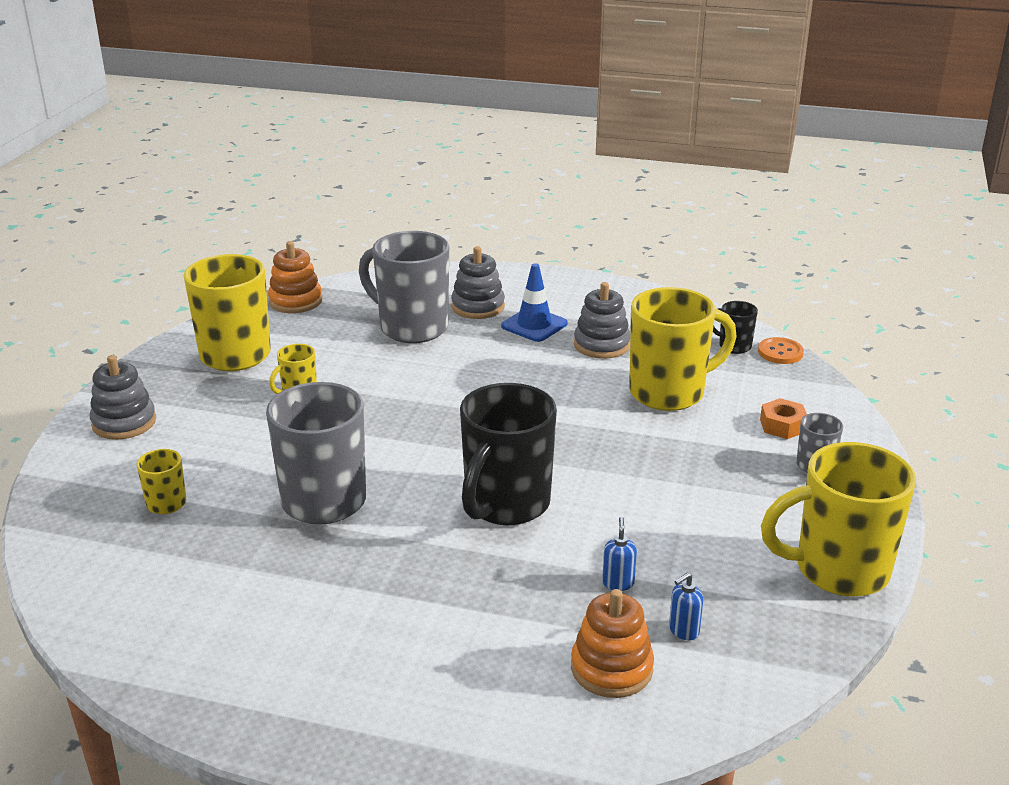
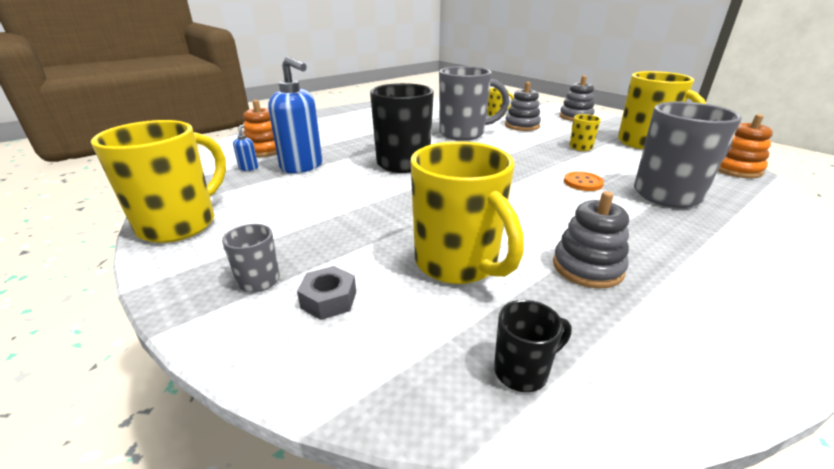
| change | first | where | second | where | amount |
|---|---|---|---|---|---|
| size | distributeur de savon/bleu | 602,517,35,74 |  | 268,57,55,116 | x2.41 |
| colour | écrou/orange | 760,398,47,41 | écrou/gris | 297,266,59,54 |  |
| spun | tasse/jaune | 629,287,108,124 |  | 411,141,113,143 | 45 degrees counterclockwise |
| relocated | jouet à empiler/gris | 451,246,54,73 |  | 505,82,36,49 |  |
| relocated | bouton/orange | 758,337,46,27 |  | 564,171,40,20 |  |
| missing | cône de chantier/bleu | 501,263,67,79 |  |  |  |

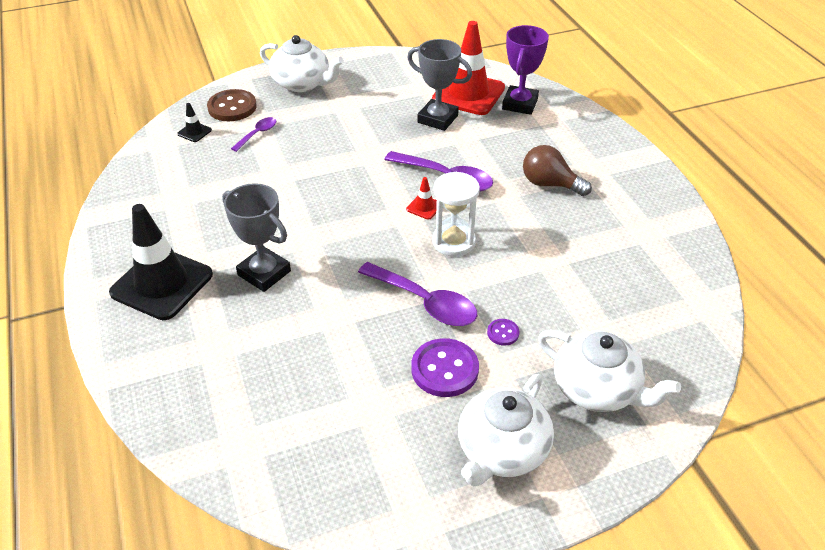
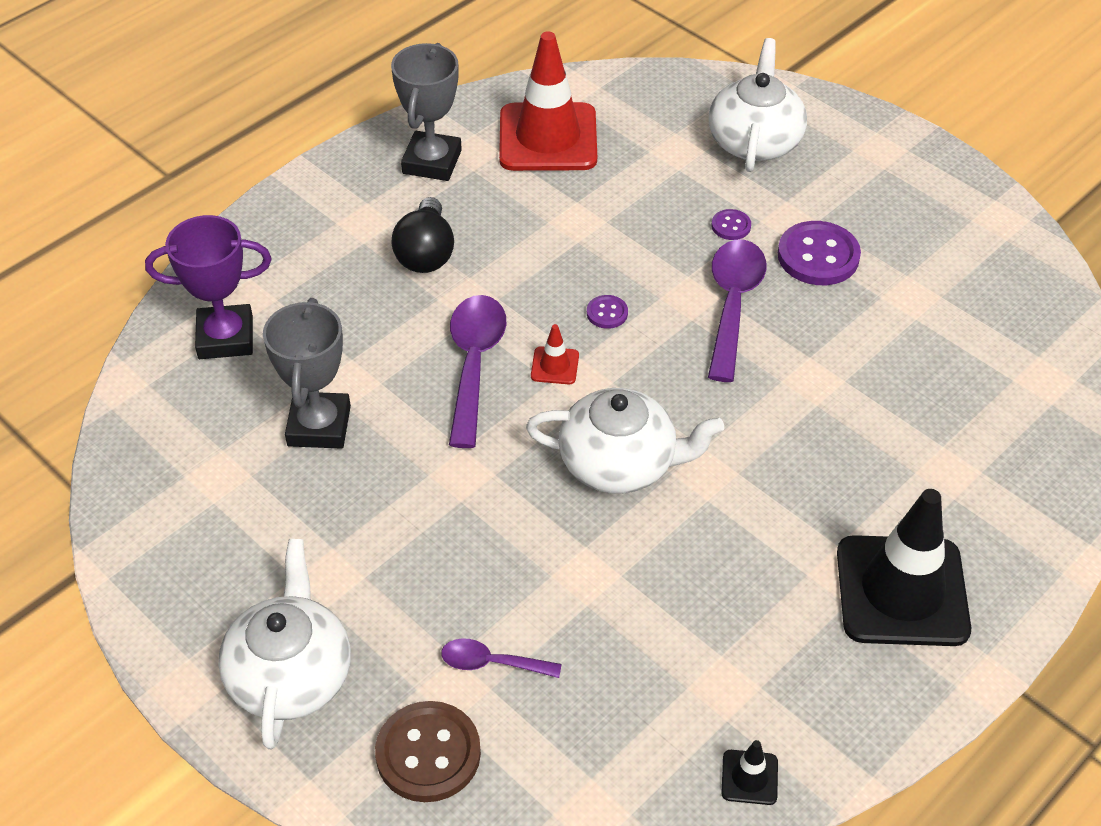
| change | first | where | second | where | amount |
|---|---|---|---|---|---|
| relocated | trophée/gris | 222,183,69,109 |  | 391,43,71,138 |  |
| colour | ampoule/marron | 523,145,69,51 | ampoule/noir | 391,197,63,76 |  |
| relocated | cône de chantier/rouge | 432,21,73,94 |  | 499,32,98,139 |  |
| relocated | théière/blanc | 458,374,96,112 |  | 526,388,198,106 |  |
| exchanged | sablier/blanc | 432,172,48,85 | bouton/violet | 587,295,41,34 |  |
| relocated | cône de chantier/noir | 177,103,35,39 |  | 721,740,57,65 |  |

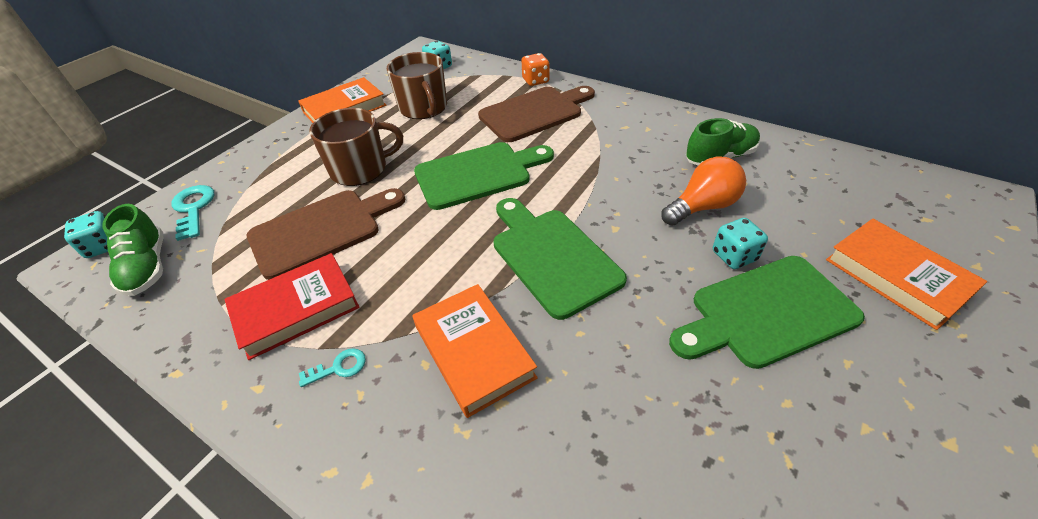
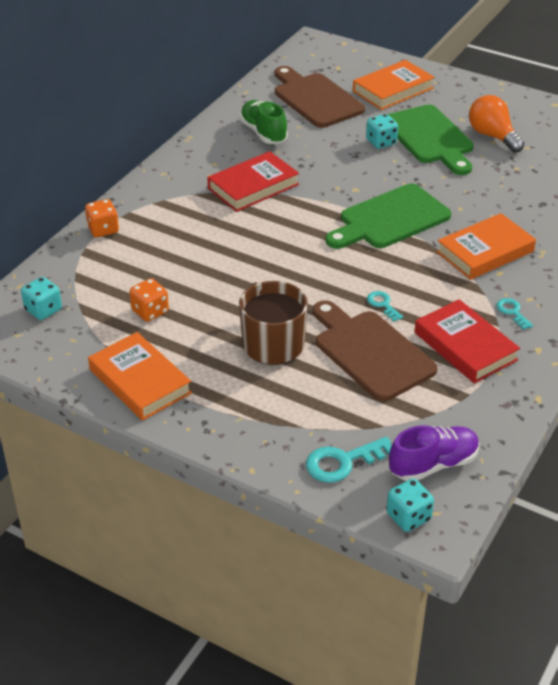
| change | first | where | second | where | amount |
|---|---|---|---|---|---|
| exchanged | tasse/marron | 387,52,60,67 | dé/orange | 129,278,40,44 |  |
| appeared |  |  | livre/rouge | 207,151,92,61 |  |
| relocated | planche à découper/marron | 478,86,117,56 |  | 275,66,90,62 |  |
| appeared |  |  | clé/turquoise | 367,291,36,31 |  |
| colour | chaussure/vert | 102,204,61,92 | chaussure/violet | 389,425,91,56 |  |
| relocated | ampoule/orange | 661,156,85,70 |  | 469,95,56,58 |  |
| missing | planche à découper/vert | 414,142,140,68 |  |  |  |

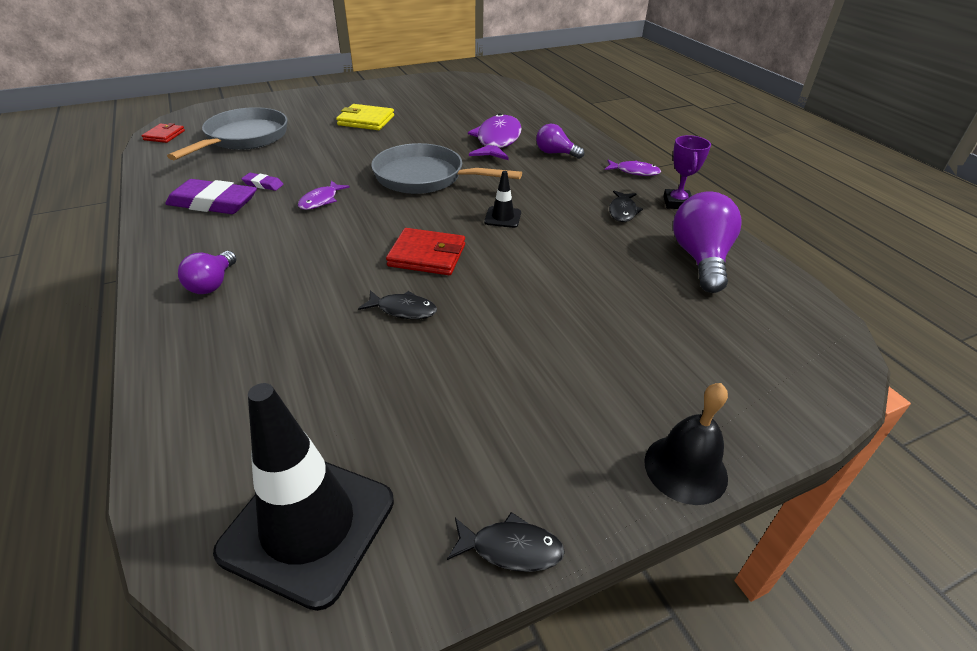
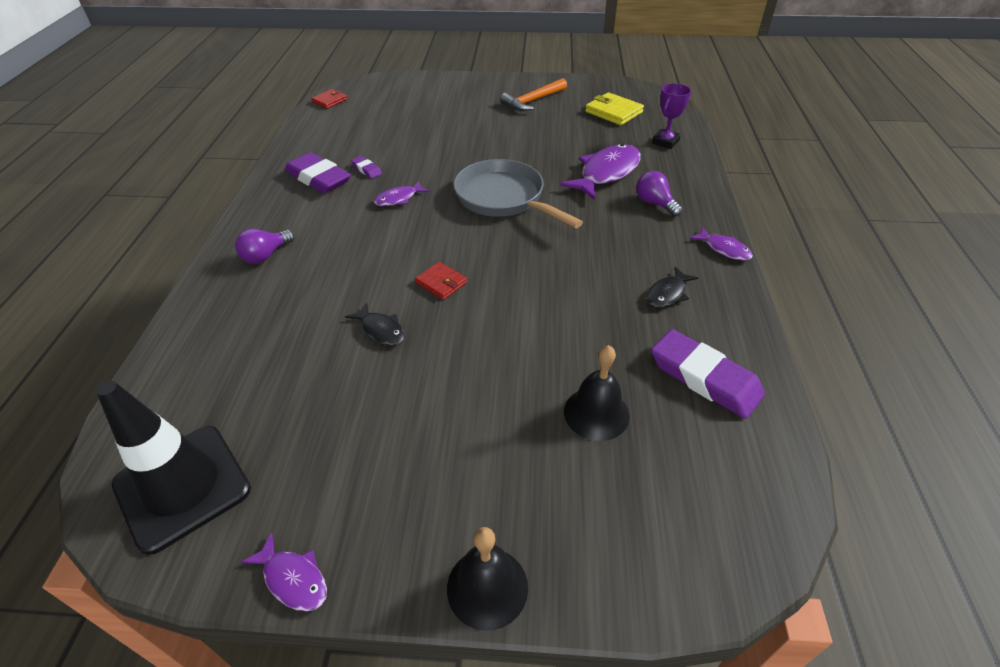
| change | first | where | second | where | amount |
|---|---|---|---|---|---|
| colour | poisson/noir | 447,512,118,60 | poisson/violet | 241,532,86,79 |  |
| size | portefeuille/rouge | 386,228,79,47 |  | 415,262,52,38 | x0.63 |
| appeared |  |  | marteau/orange | 500,78,67,33 |  |
| appeared |  |  | cloche/noir | 564,345,66,96 |  |
| relocated | portefeuille/jaune | 336,104,58,26 |  | 585,92,59,33 |  |
| exchanged | ampoule/violet | 673,191,69,102 | gomme/violet | 651,329,114,90 |  |
| relocated | trophée/violet | 663,135,48,74 |  | 652,83,39,66 |  |
| missing | poêle/gris | 167,107,120,53 |  |  |  |
| missing | cône de chantier/noir | 484,171,37,57 |  |  |  |

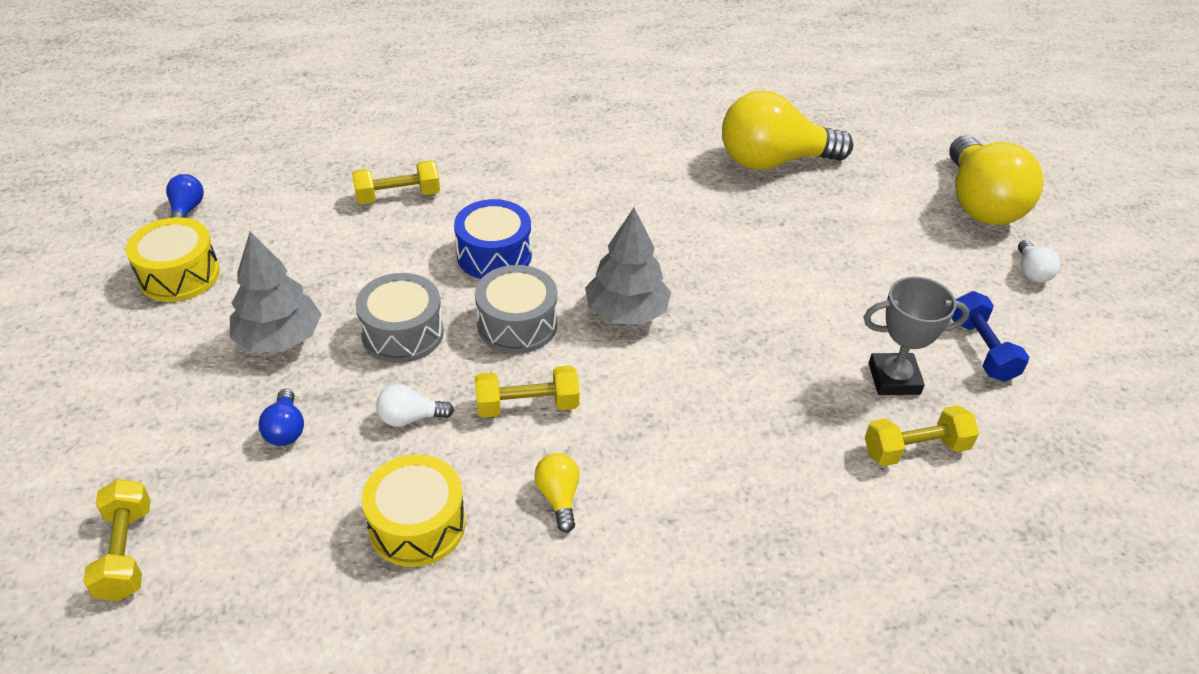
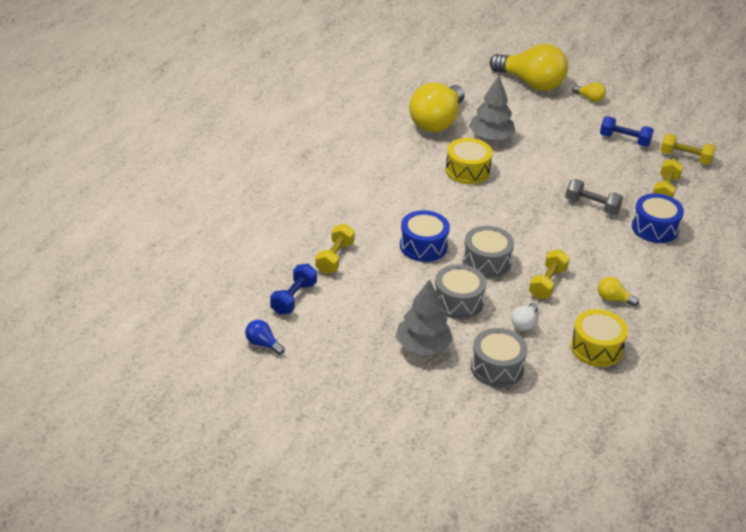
| change | first | where | second | where | amount |
|---|---|---|---|---|---|
| appeared |  |  | haltère/bleu | 270,264,47,51 |  |
| relocated | tambour/jaune | 126,217,94,85 |  | 446,138,46,46 |  |
| relocated | arbre/gris | 585,208,86,117 |  | 469,76,47,65 |  |
| exchanged | ampoule/bleu | 258,389,46,57 | tambour/gris | 471,328,57,59 |  |
| appeared |  |  | haltère/gris | 565,179,58,36 |  |
| colour | ampoule/blanc | 1018,240,42,43 | ampoule/jaune | 572,82,34,20 |  |
| appeared |  |  | tambour/bleu | 632,193,52,50 |  |
| relocated | haltère/jaune | 83,479,68,122 |  | 660,133,56,32 |  |
| missing | trophée/gris | 863,276,106,119 |  |  |  |

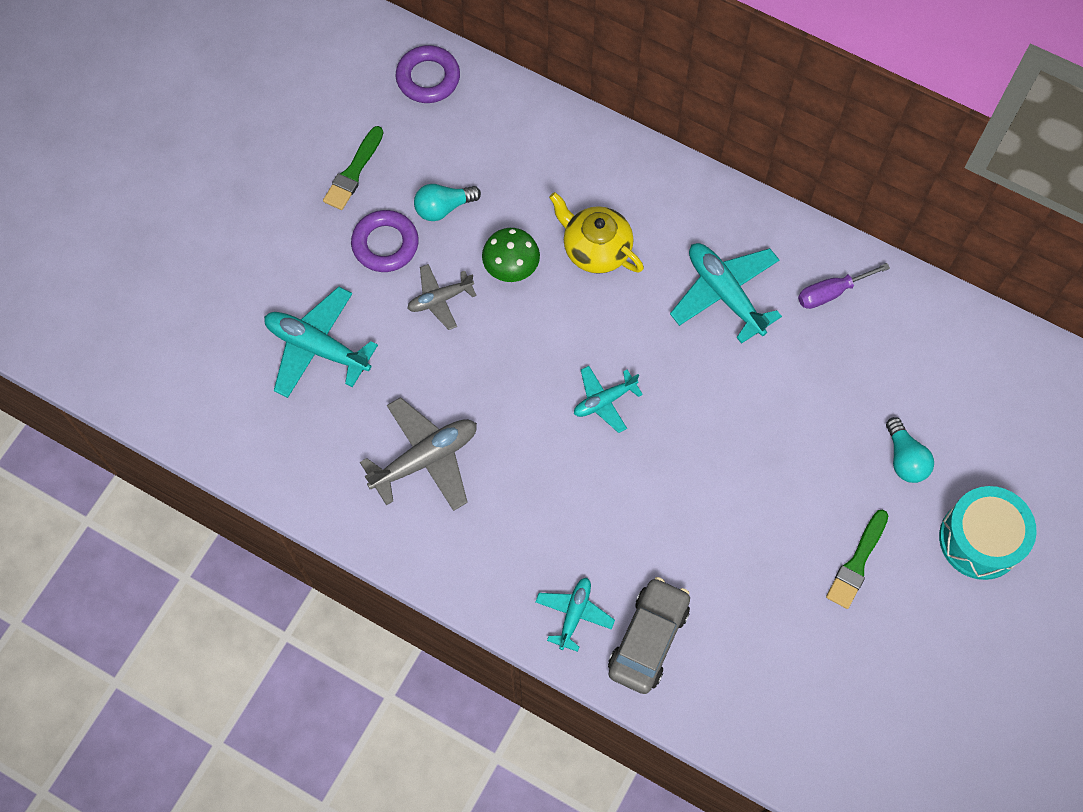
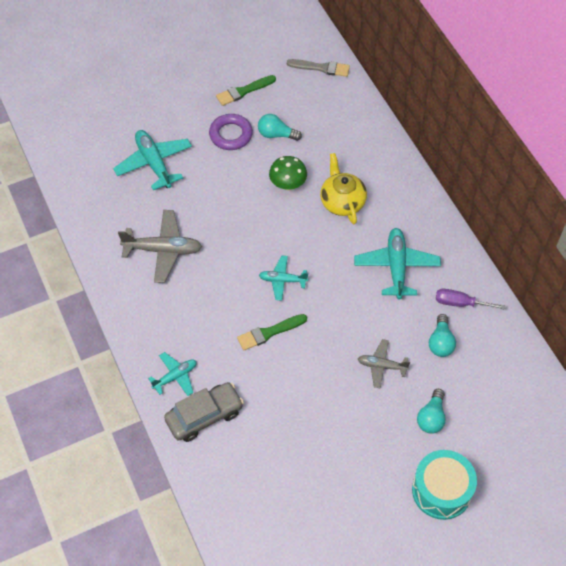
| change | first | where | second | where | amount |
|---|---|---|---|---|---|
| relocated | pinceau/vert | 826,509,62,100 |  | 237,314,70,36 |  |
| exchanged | anneau/violet | 396,45,64,58 | pinceau/gris | 287,59,63,18 |  |
| relocated | avion/gris | 407,264,70,66 |  | 358,339,52,50 |  |
| appeared |  |  | ampoule/turquoise | 429,314,27,43 |  |

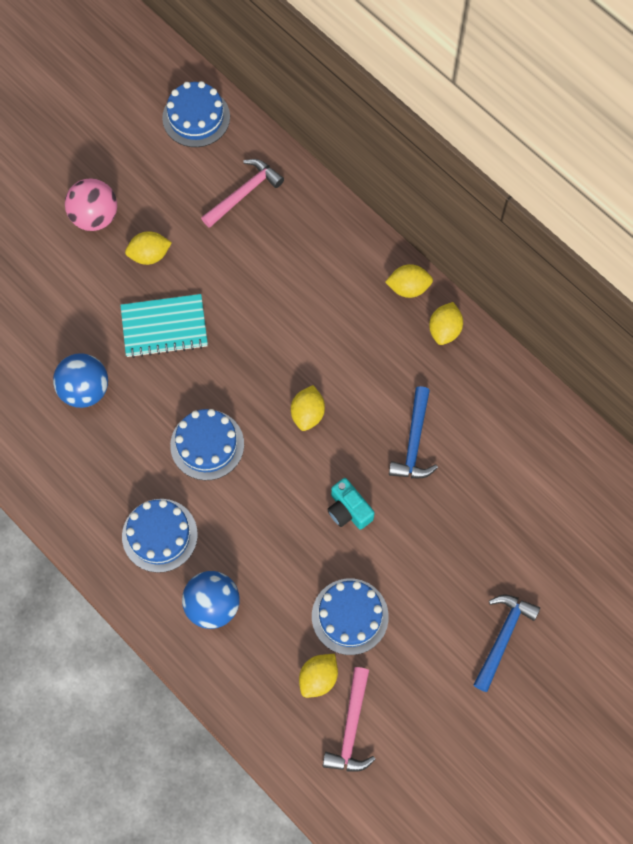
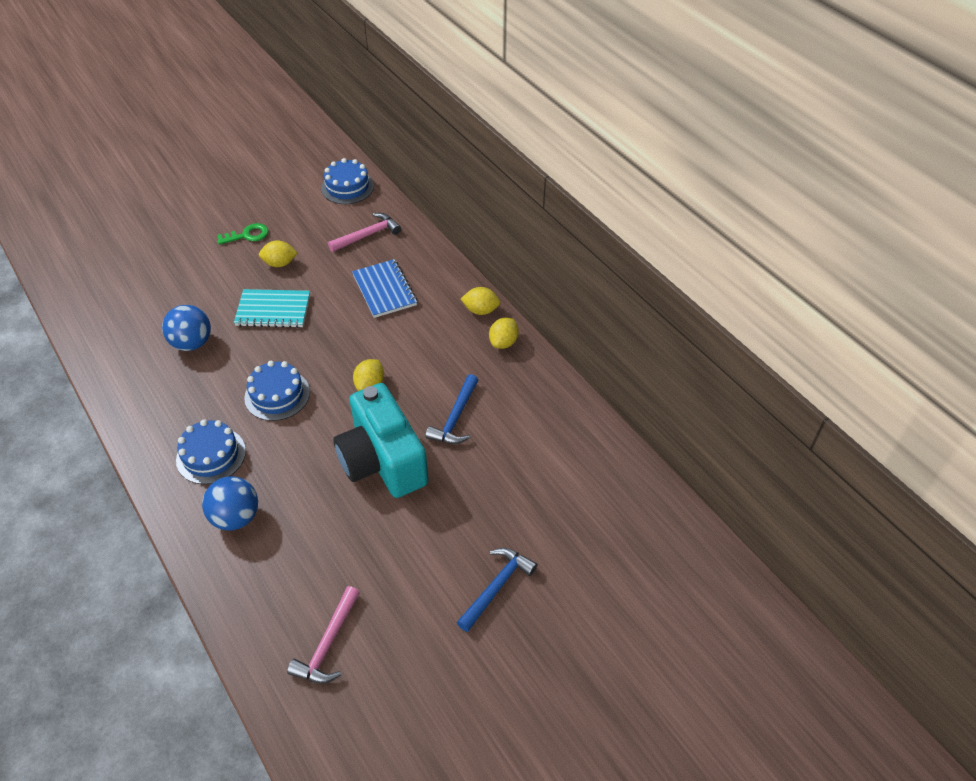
| change | first | where | second | where | amount |
|---|---|---|---|---|---|
| exchanged | balle/rose | 65,178,52,53 | clé/vert | 217,223,52,22 |  |
| size | appareil photo/turquoise | 327,478,48,52 |  | 333,383,95,115 | x2.28 |
| appeared |  |  | carnet/bleu | 352,259,65,59 |  |
| missing | citron/jaune | 299,654,39,44 |  |  |  |
| missing | gâteau/bleu | 312,578,77,77 |  |  |  |

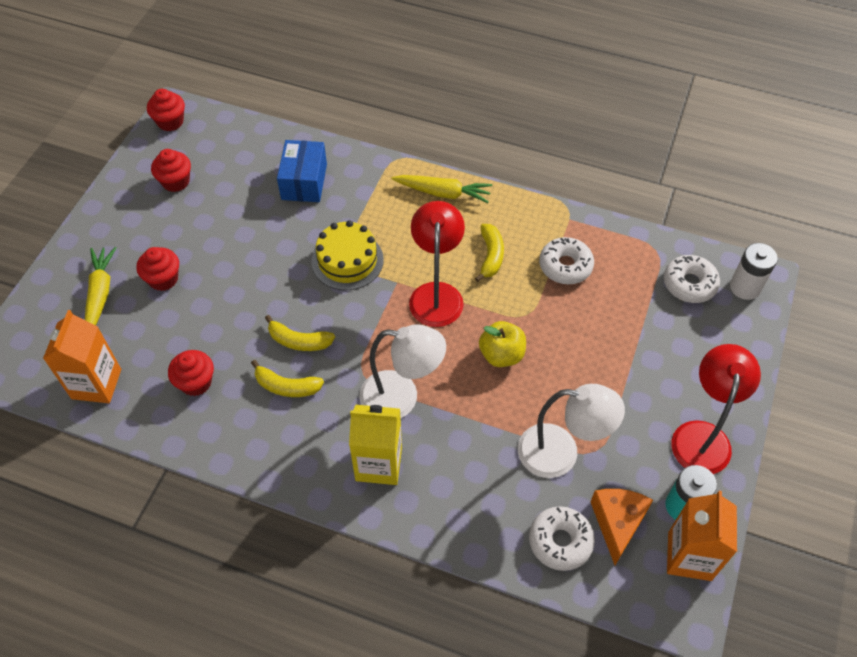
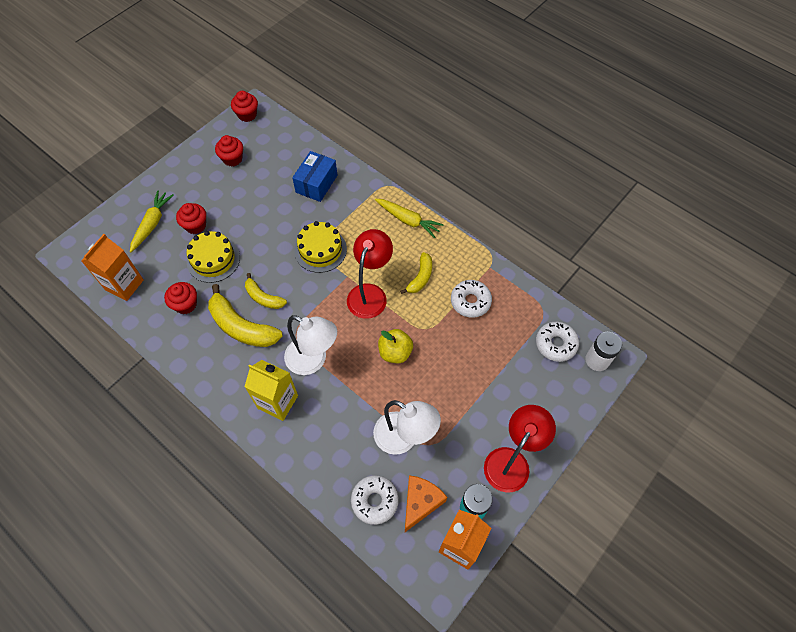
| change | first | where | second | where | amount |
|---|---|---|---|---|---|
| appeared |  |  | gâteau/jaune | 187,231,53,52 |  |
| size | banane/jaune | 251,360,73,37 |  | 208,284,75,63 | x1.70 |

